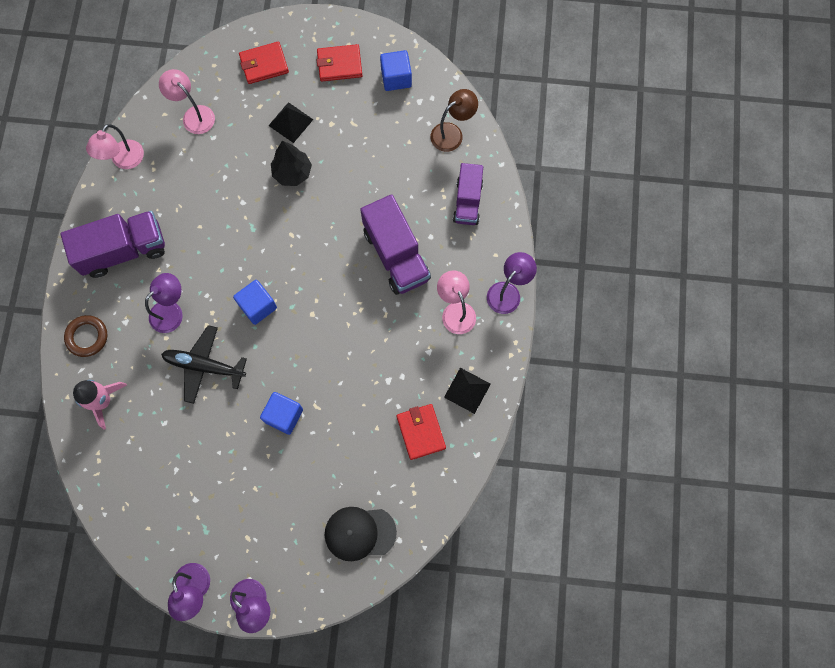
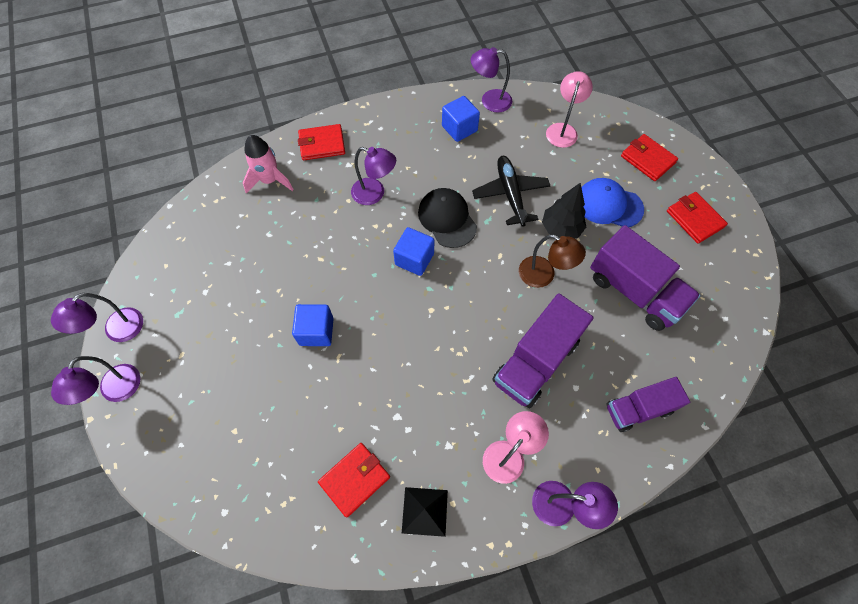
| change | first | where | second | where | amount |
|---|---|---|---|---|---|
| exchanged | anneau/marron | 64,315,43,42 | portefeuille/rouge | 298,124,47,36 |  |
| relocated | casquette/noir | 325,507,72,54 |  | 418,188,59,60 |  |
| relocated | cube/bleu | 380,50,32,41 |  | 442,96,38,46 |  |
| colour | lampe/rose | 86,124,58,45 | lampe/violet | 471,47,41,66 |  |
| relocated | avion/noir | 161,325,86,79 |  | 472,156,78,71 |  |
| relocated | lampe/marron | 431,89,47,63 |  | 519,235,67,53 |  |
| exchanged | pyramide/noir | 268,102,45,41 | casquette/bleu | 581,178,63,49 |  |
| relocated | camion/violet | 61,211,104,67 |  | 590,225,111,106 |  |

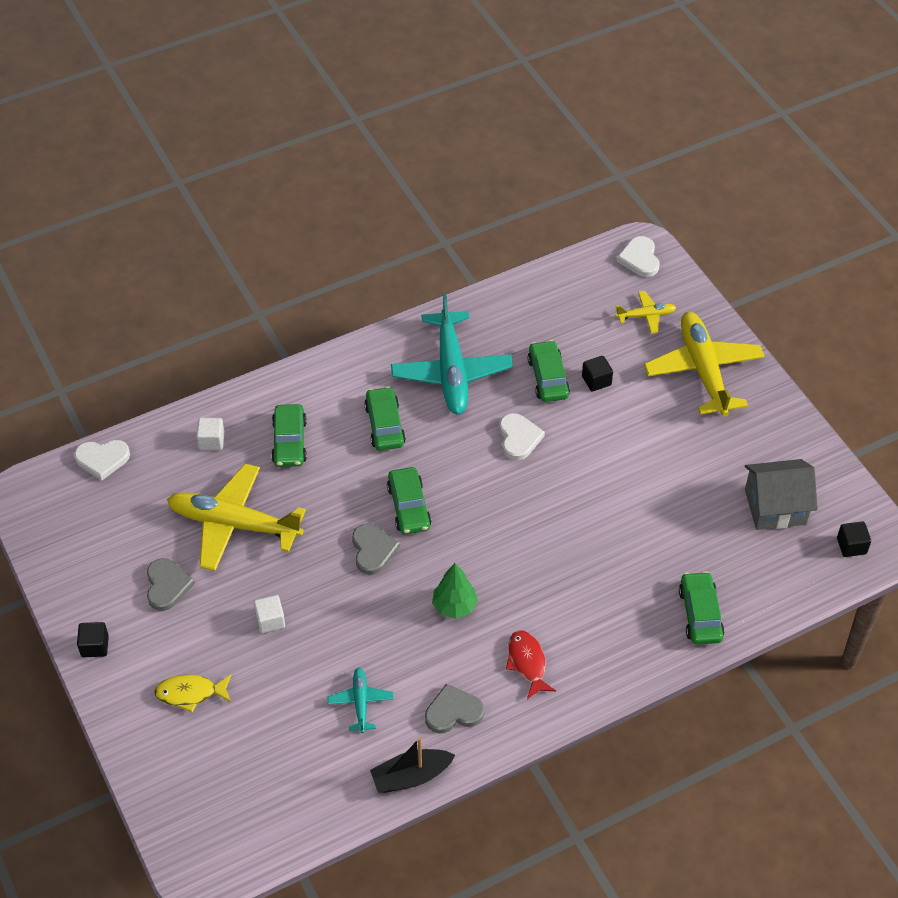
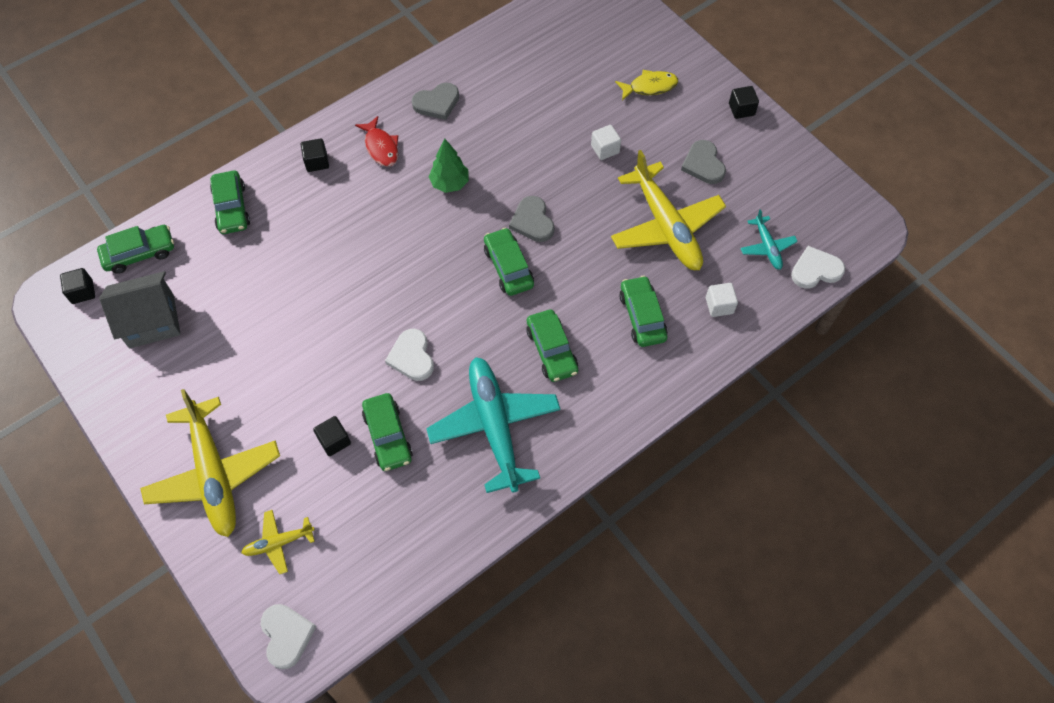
| change | first | where | second | where | amount |
|---|---|---|---|---|---|
| appeared |  |  | voiture/vert | 97,225,77,49 |  |
| appeared |  |  | cube/noir | 301,138,28,34 |  |
| spun | avion/jaune | 167,463,139,108 |  | 611,150,115,120 | 60 degrees clockwise |
| relocated | avion/turquoise | 328,668,66,65 |  | 740,209,58,61 |  |
| missing | bateau/noir | 370,737,85,56 |  |  |  |

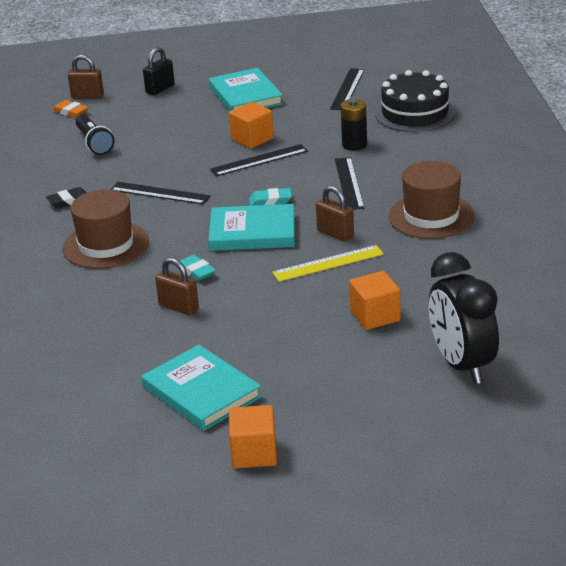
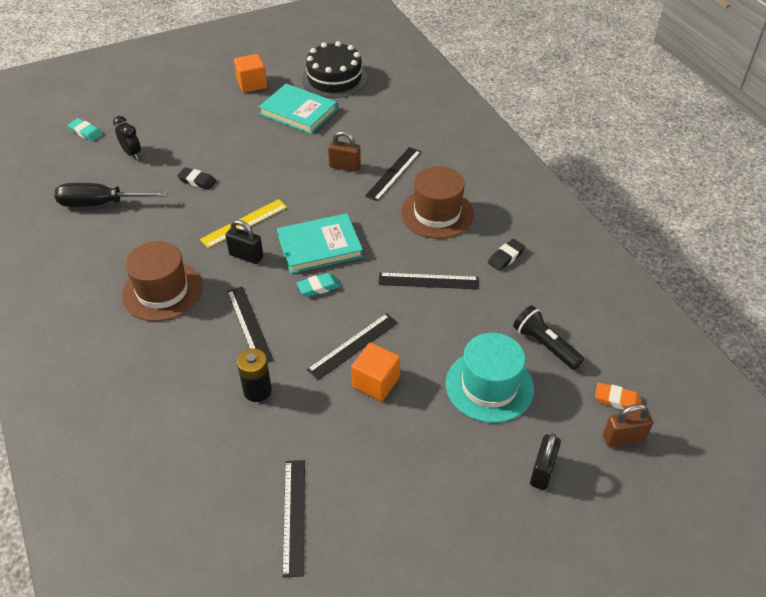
| change | first | where | second | where | amount |
|---|---|---|---|---|---|
| appeared |  |  | tournevis/noir | 54,183,114,24 |  |
| relocated | gomme/turquoise | 180,255,36,26 |  | 68,118,34,24 |  |
| size | réveil/noir | 429,252,70,132 |  | 113,116,28,44 | x0.50 |
| exchanged | cube/orange | 349,271,52,59 | gomme/noir | 177,167,39,23 |  |
| colour | cadenas/marron | 316,186,38,56 | cadenas/noir | 225,220,38,44 |  |
| relocated | gâteau/noir | 375,70,81,62 |  | 302,41,65,57 |  |
| appeared |  |  | règle/noir | 365,147,56,54 |  |
| appeared |  |  | chapeau/turquoise | 446,333,88,90 |  |
| missing | livre/turquoise | 209,68,74,44 |  |  |  |

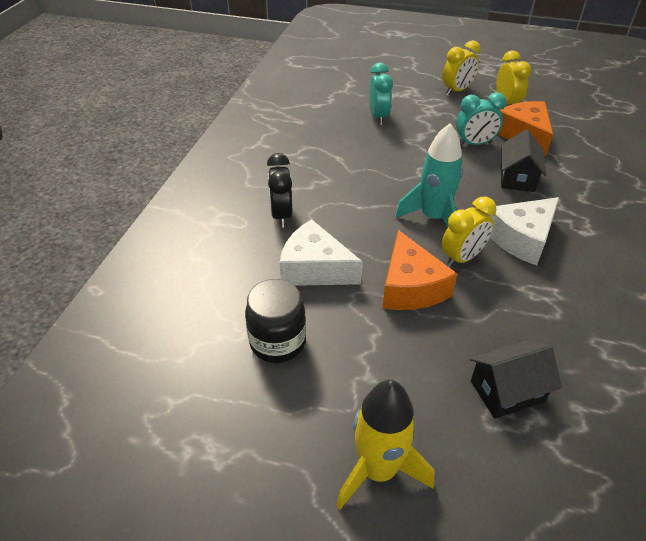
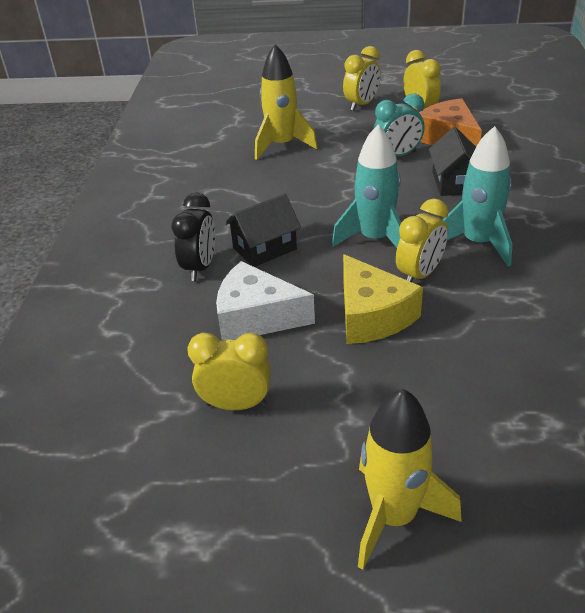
| change | first | where | second | where | amount |
|---|---|---|---|---|---|
| spun | réveil/noir | 267,153,26,75 |  | 172,193,43,88 | 150 degrees counterclockwise |
| exchanged | bocal/noir | 245,279,61,84 | réveil/jaune | 188,333,83,77 |  |
| relocated | maison/noir | 470,341,92,78 |  | 225,194,76,73 |  |
| exchanged | réveil/turquoise | 369,62,24,63 | fusée/jaune | 255,44,63,116 |  |
| colour | fromage/orange | 382,230,75,80 | fromage/jaune | 343,254,80,90 |  |
| exchanged | fromage/blanc | 488,197,71,68 | fusée/turquoise | 443,126,69,141 |  |

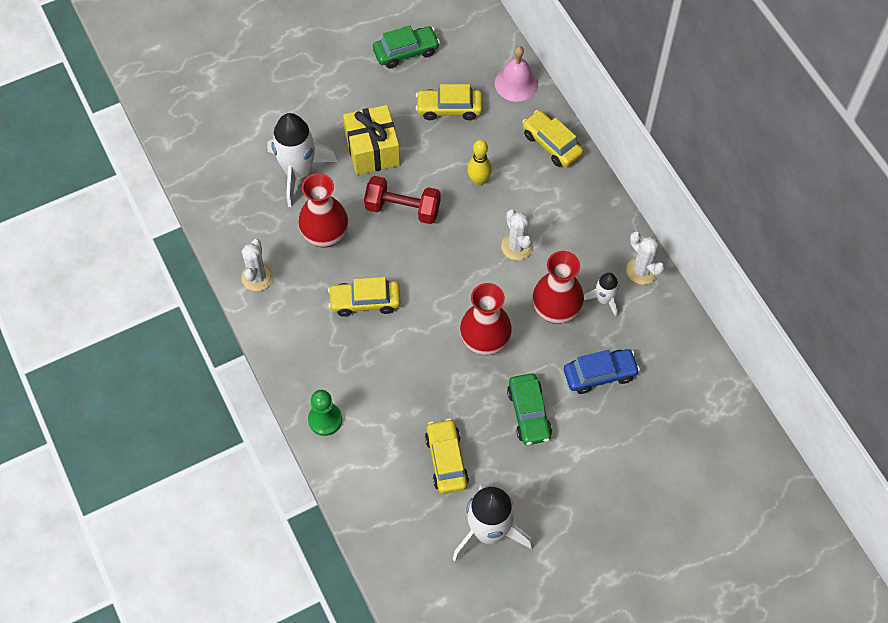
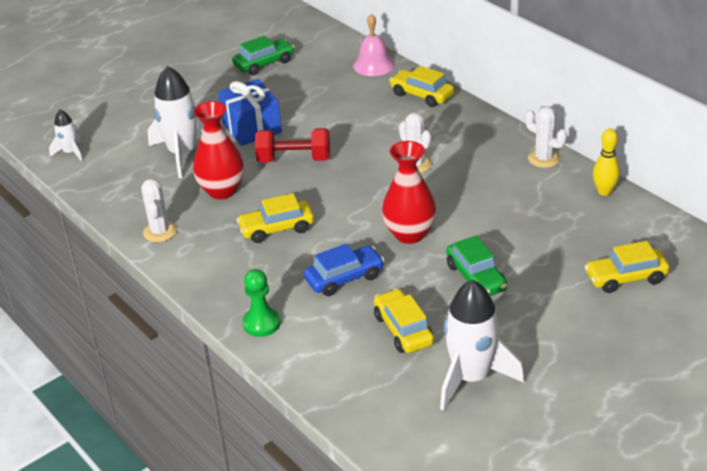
| change | first | where | second | where | amount |
|---|---|---|---|---|---|
| relocated | fusée/blanc | 584,273,35,44 |  | 49,109,34,53 |  |
| colour | cadeau/jaune | 343,105,57,70 | cadeau/bleu | 218,79,64,67 |  |
| relocated | voiture/bleu | 564,349,76,45 |  | 304,244,80,52 |  |
| relocated | voiture/jaune | 416,84,66,36 |  | 585,241,84,52 |  |
| relocated | quille/jaune | 467,140,25,46 |  | 593,129,27,67 |  |
| missing | vase/rouge | 532,251,52,73 |  |  |  |

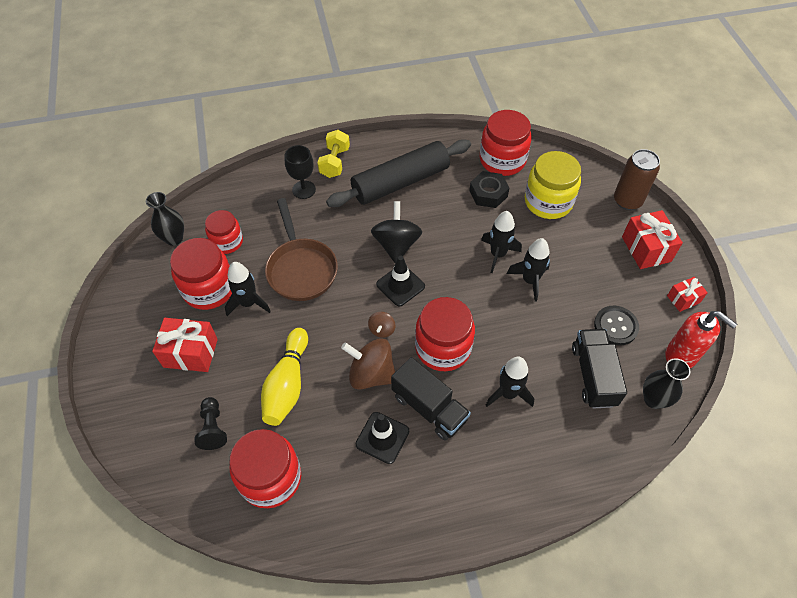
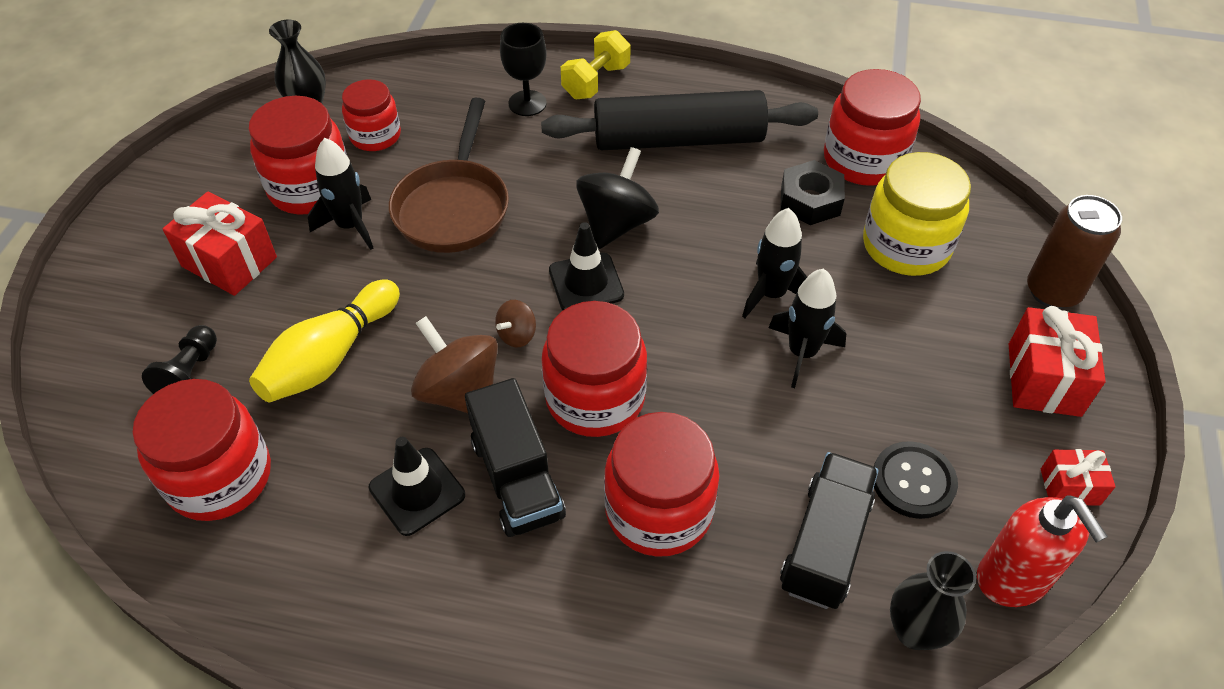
| change | first | where | second | where | amount |
|---|---|---|---|---|---|
| exchanged | fusée/noir | 485,357,49,50 | bocal/rouge | 604,412,115,145 |  |

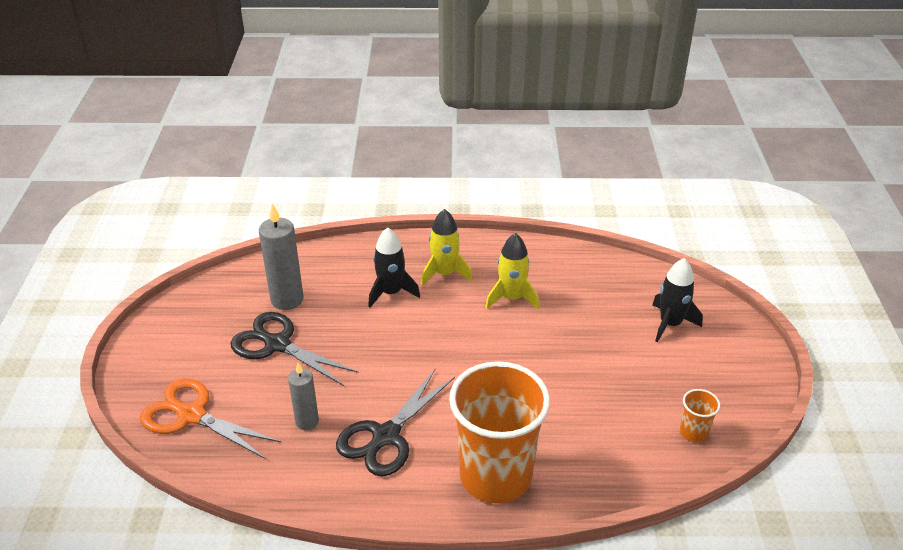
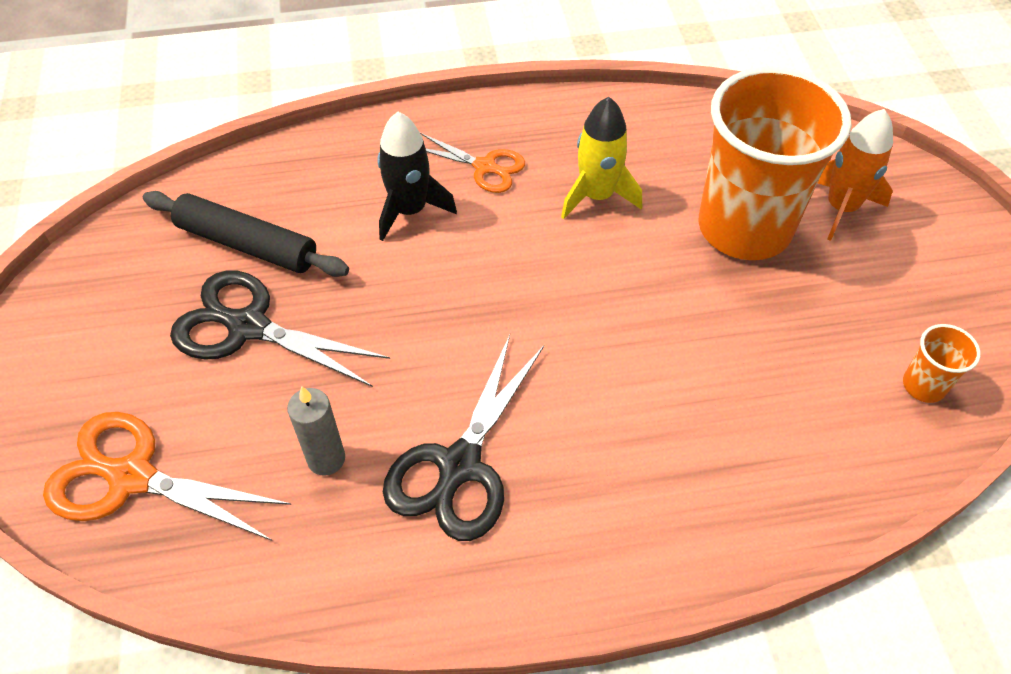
| change | first | where | second | where | amount |
|---|---|---|---|---|---|
| exchanged | bougie/gris | 259,203,44,107 | rouleau à pâtisserie/noir | 143,191,206,86 |  |
| exchanged | fusée/jaune | 421,209,51,77 | ciseaux/orange | 420,133,105,60 |  |
| relocated | gobelet/orange | 449,361,101,142 |  | 698,66,153,194 |  |
| colour | fusée/noir | 652,258,51,84 | fusée/orange | 817,109,76,132 |  |

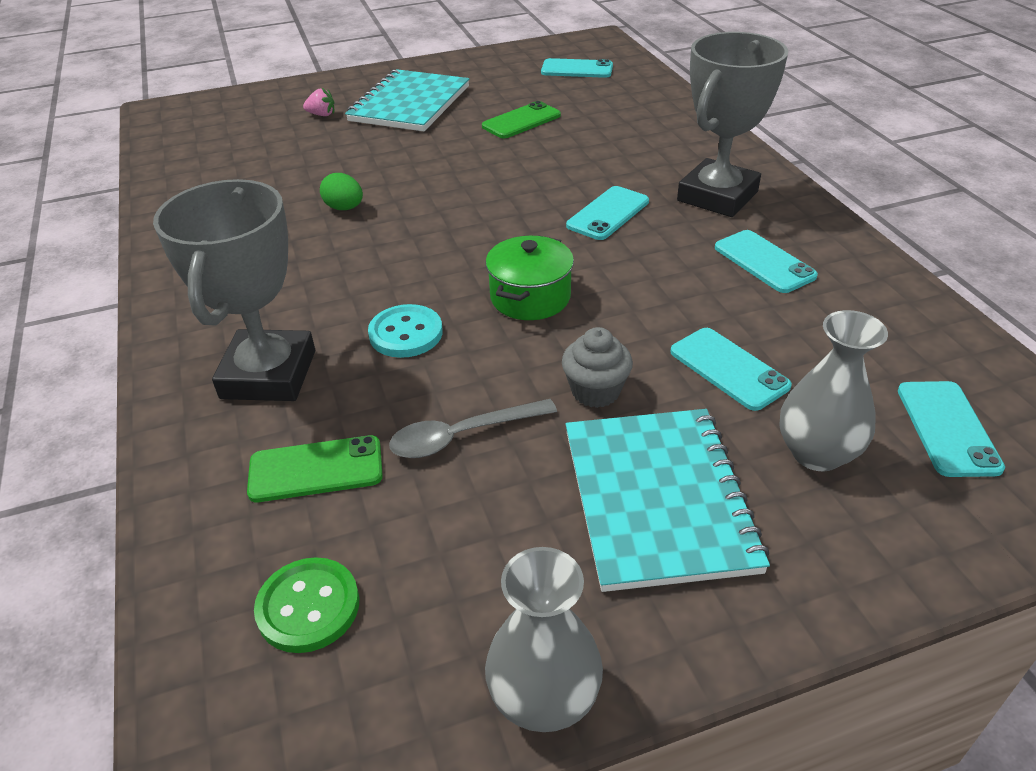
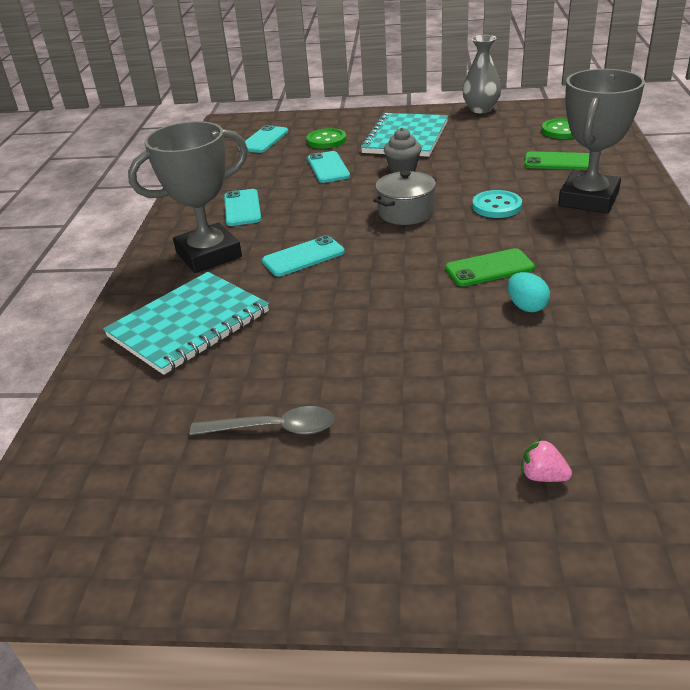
| change | first | where | second | where | amount |
|---|---|---|---|---|---|
| relocated | carnet/turquoise | 345,69,124,62 |  | 103,272,166,103 |  |
| relocated | cuillère/gris | 389,399,168,59 |  | 190,406,145,29 |  |
| exchanged | vase/gris | 779,310,109,161 | bouton/vert | 306,128,40,21 |  |
| colour | marmite/vert | 485,235,89,85 | marmite/gris | 373,170,64,55 |  |
| relocated | téléphone/vert | 482,101,79,37 |  | 445,248,90,38 |  |
| colour | œuf/vert | 320,173,43,37 | œuf/turquoise | 507,272,43,40 |  |
| missing | téléphone/turquoise | 541,58,72,20 |  |  |  |

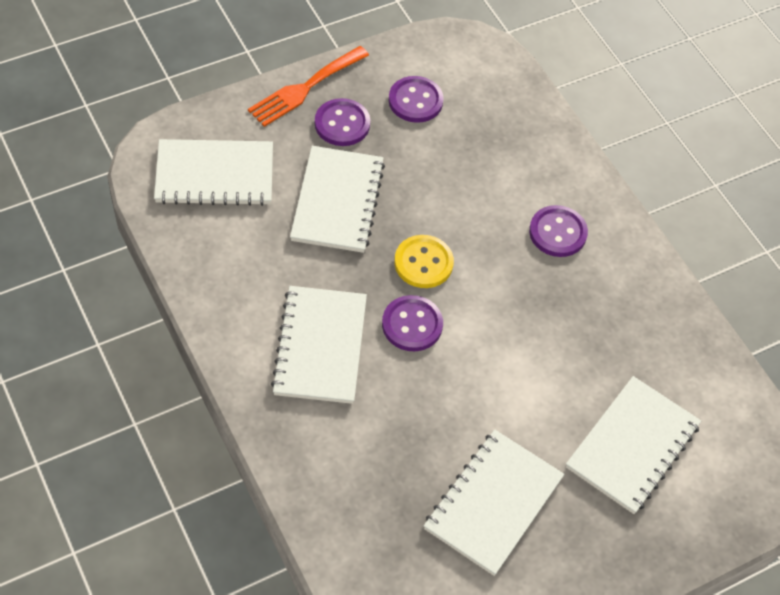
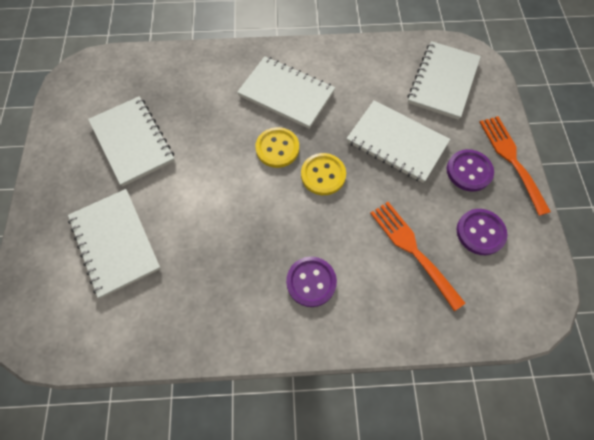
| change | first | where | second | where | amount |
|---|---|---|---|---|---|
| colour | bouton/violet | 382,295,61,56 | bouton/jaune | 255,127,44,41 |  |
| appeared |  |  | fourchette/orange | 370,202,95,109 |  |

